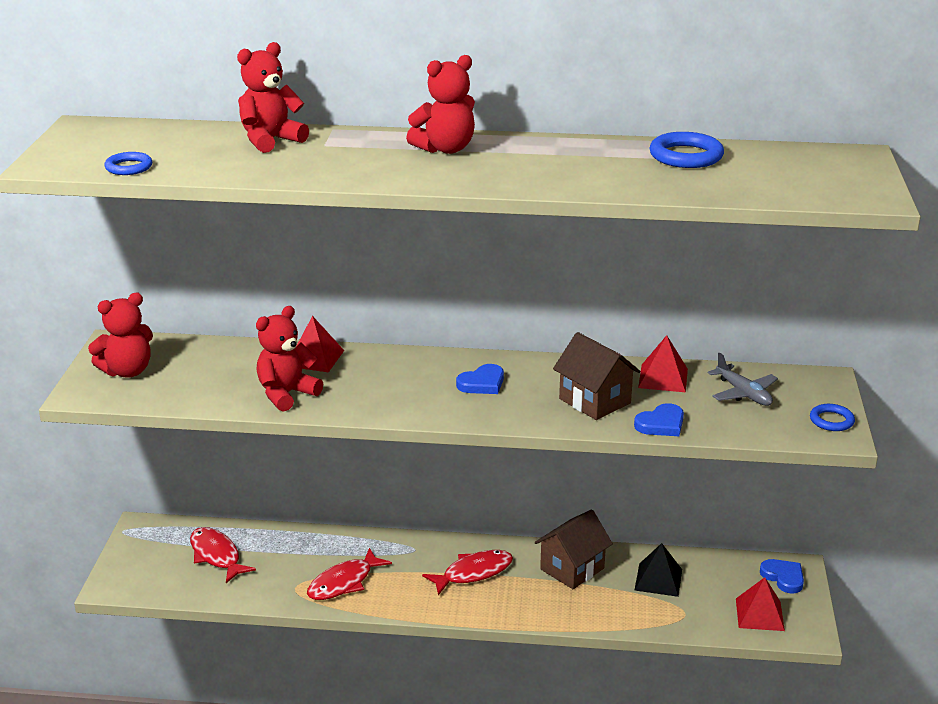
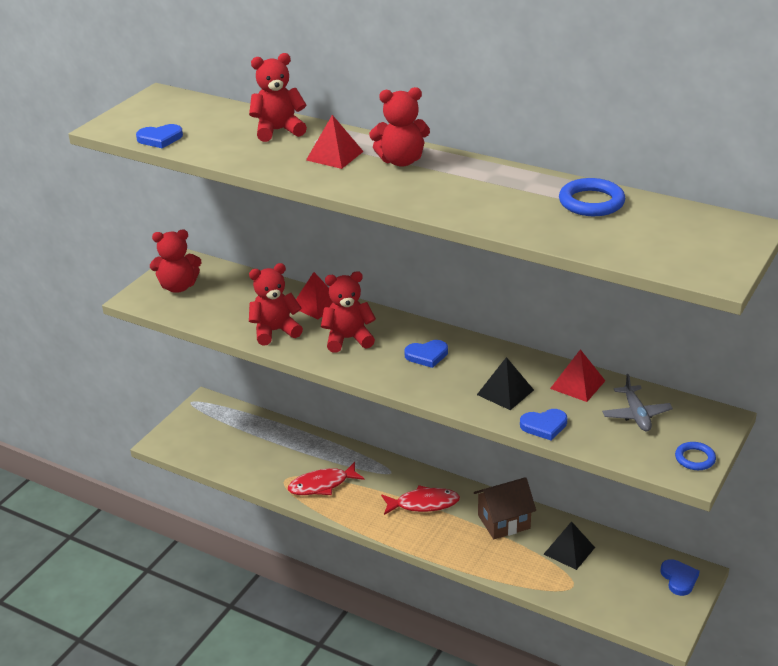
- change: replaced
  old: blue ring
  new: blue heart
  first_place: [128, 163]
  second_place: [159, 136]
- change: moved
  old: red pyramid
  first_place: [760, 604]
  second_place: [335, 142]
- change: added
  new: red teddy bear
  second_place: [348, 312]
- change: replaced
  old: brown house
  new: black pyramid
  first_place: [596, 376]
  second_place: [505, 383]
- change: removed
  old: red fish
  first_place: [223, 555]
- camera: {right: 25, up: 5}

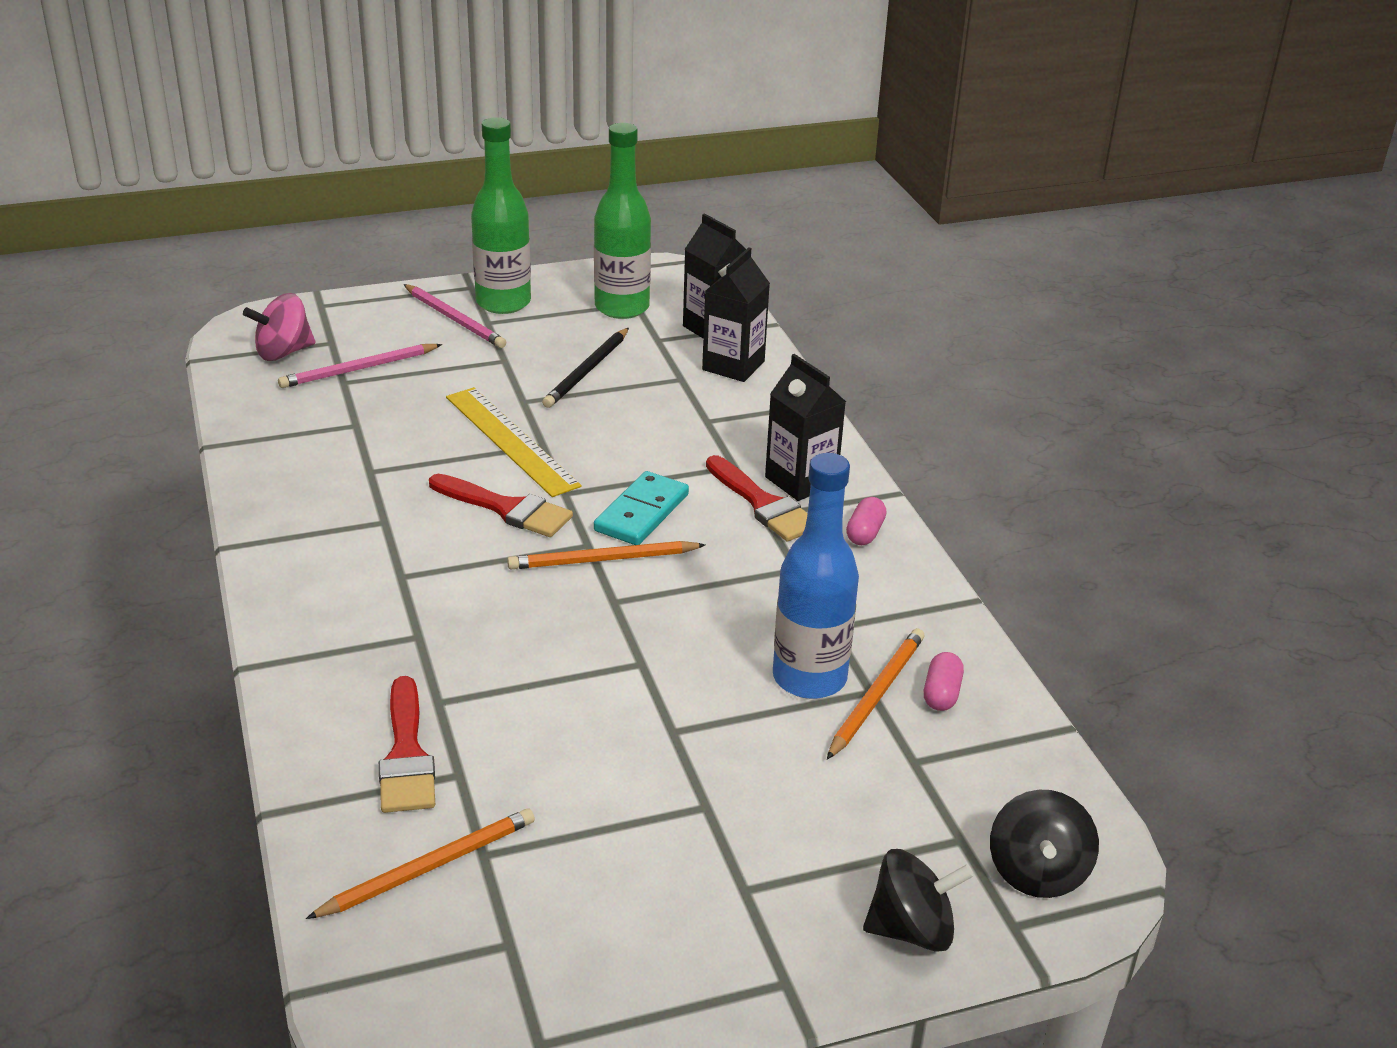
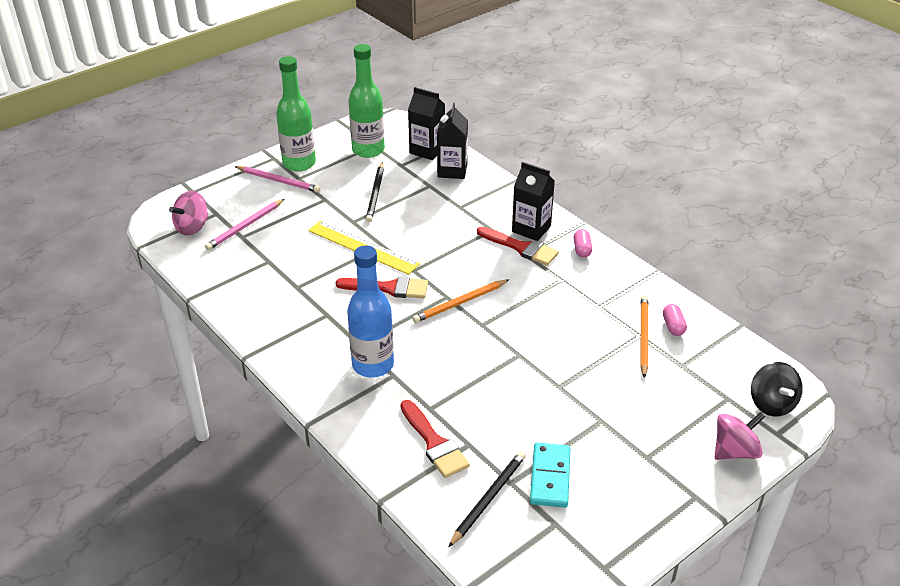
- change: moved
  old: blue bottle
  first_place: [816, 576]
  second_place: [370, 312]
- change: recoloured
  old: orange pencil
  new: black pencil
  first_place: [420, 864]
  second_place: [487, 499]
- change: moved
  old: turquoise domino
  first_place: [641, 508]
  second_place: [550, 475]
- change: recoloured
  old: black spinning top
  new: pink spinning top
  first_place: [918, 900]
  second_place: [740, 436]
- camera: {right: -20, up: 5}

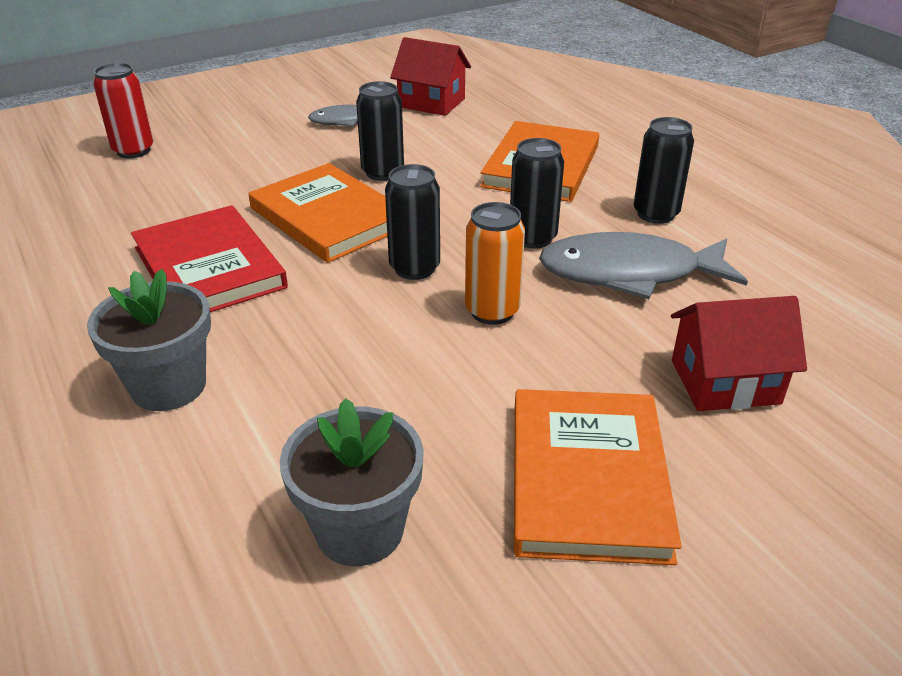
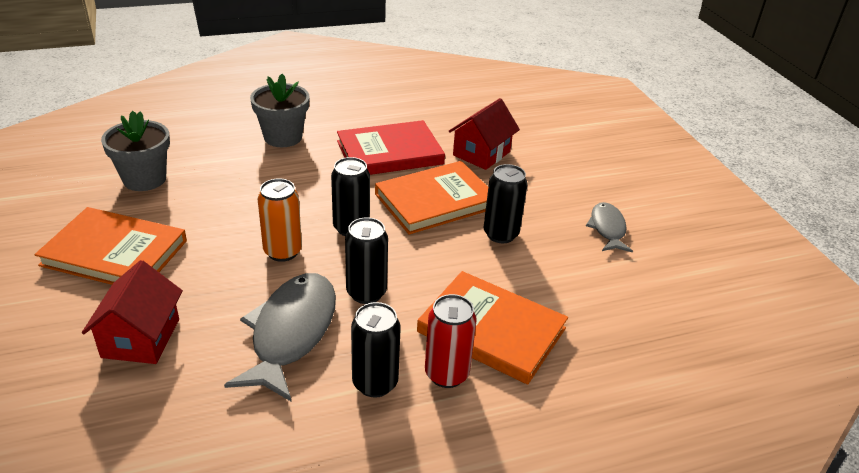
- change: moved
  old: red can
  first_place: [123, 111]
  second_place: [451, 341]
- change: moved
  old: red house
  first_place: [430, 76]
  second_place: [484, 134]
- camera: {right: 100, up: 0}

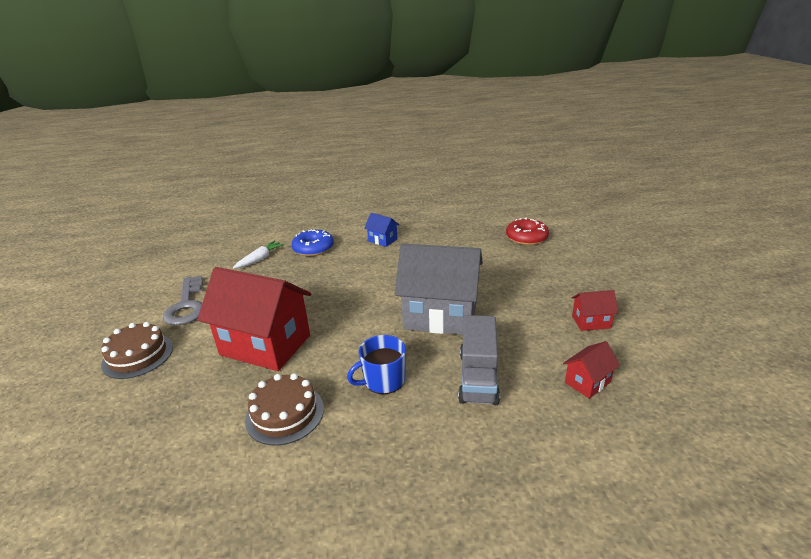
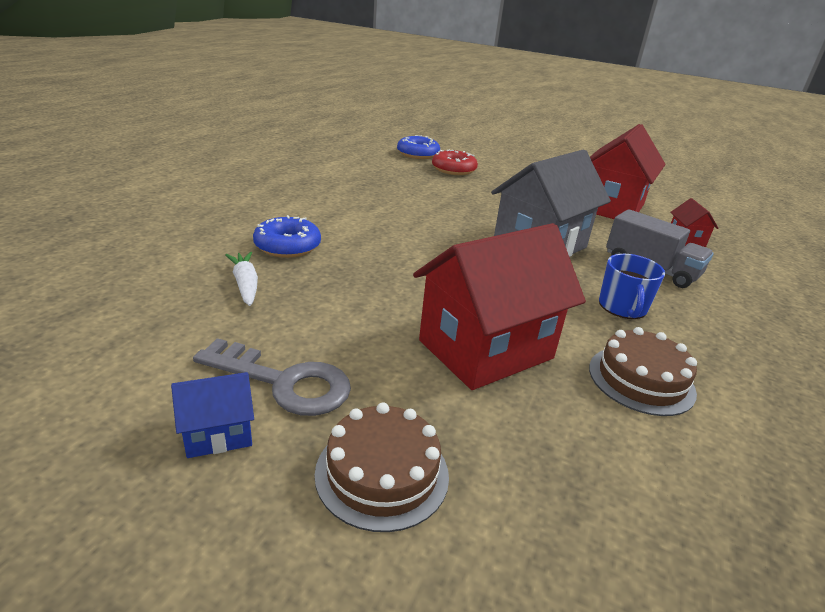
- change: moved
  old: blue house
  first_place: [381, 230]
  second_place: [212, 415]
- change: added
  new: blue donut
  second_place: [418, 147]
- change: resized
  old: red house
  first_place: [595, 310]
  second_place: [627, 171]
  factor: 2.26
- camera: {right: -60, up: 0}

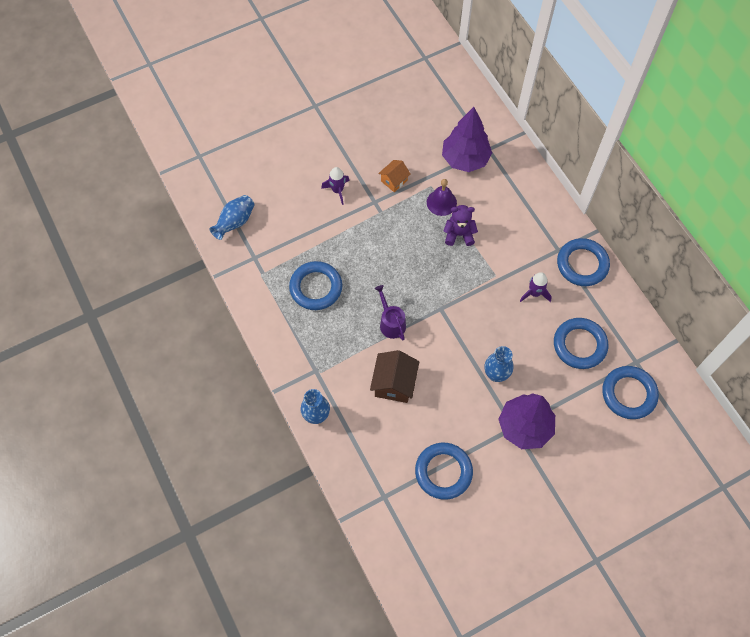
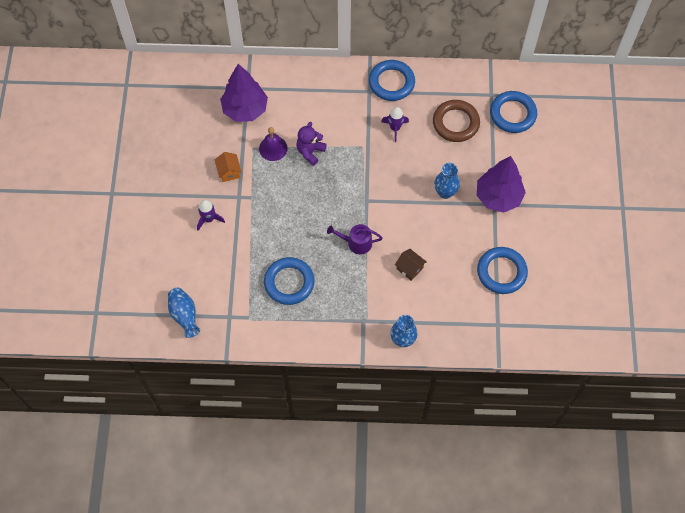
- change: resized
  old: brown house
  first_place: [394, 376]
  second_place: [411, 265]
  factor: 0.62
- change: recoloured
  old: blue ring
  new: brown ring
  first_place: [581, 343]
  second_place: [456, 121]
- camera: {right: -60, up: 0}

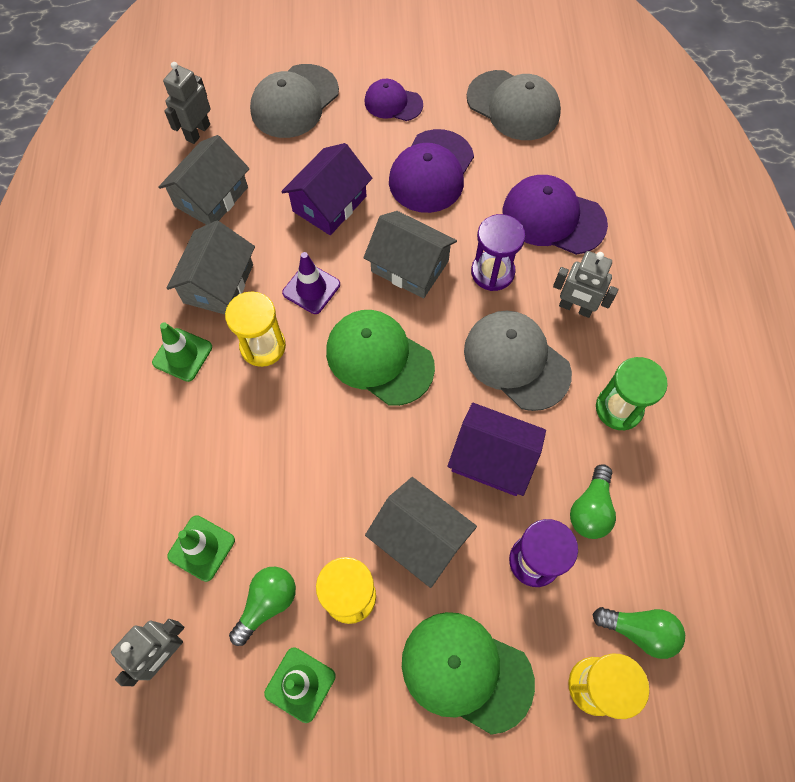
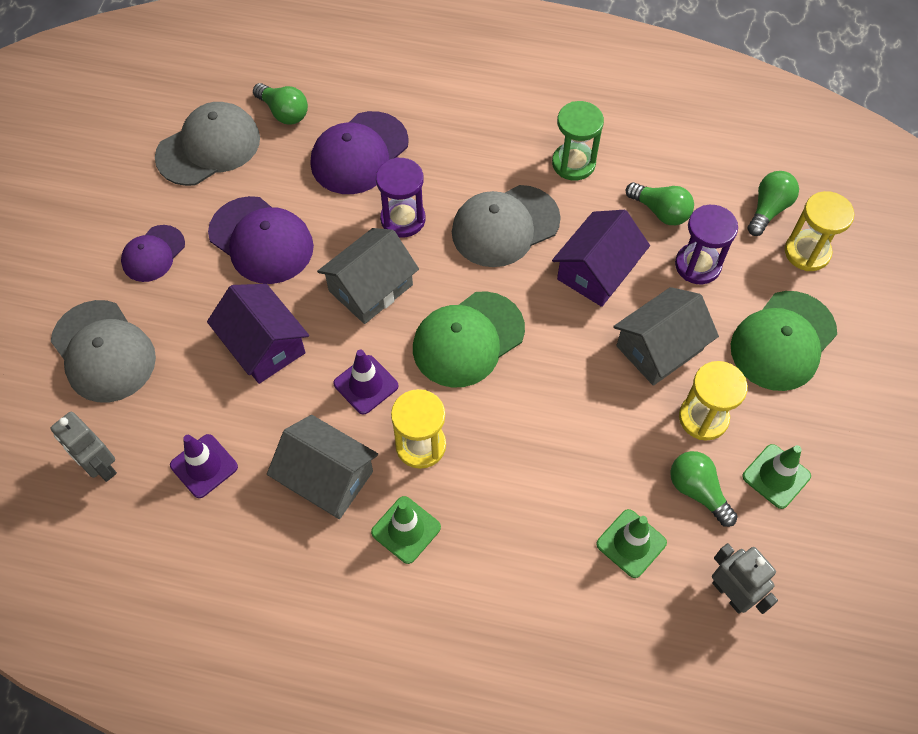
- change: replaced
  old: grey house
  new: purple traffic cone
  first_place: [204, 180]
  second_place: [204, 466]
- change: added
  new: green light bulb
  second_place: [280, 104]
- change: removed
  old: grey robot
  first_place: [585, 284]
- camera: {right: -75, up: -5}

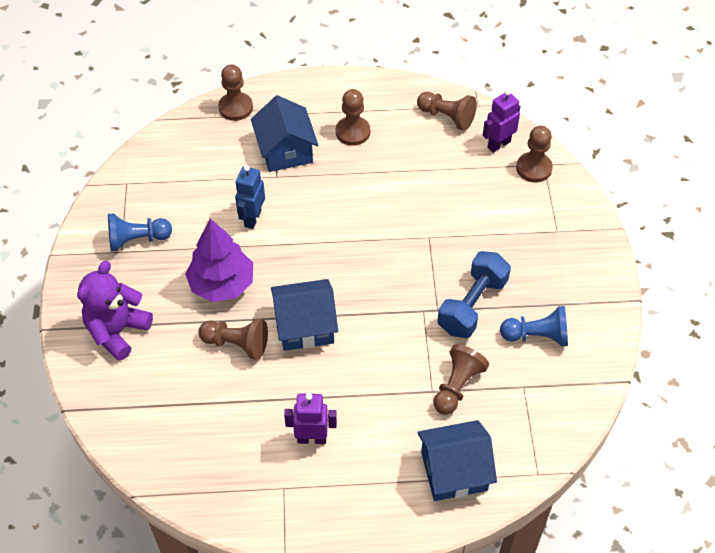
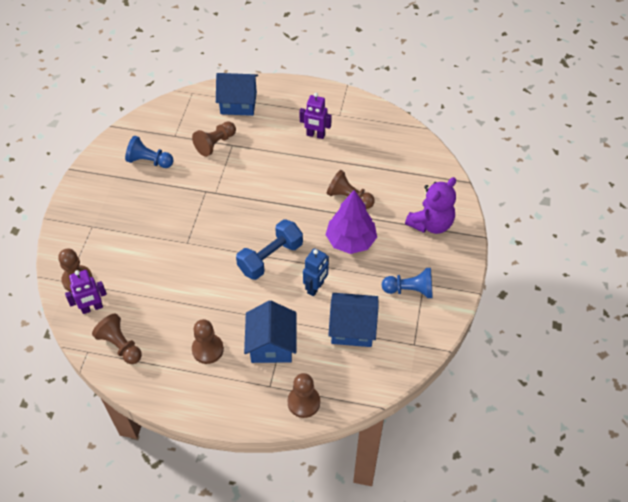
- change: moved
  old: blue dumbbell
  first_place: [474, 294]
  second_place: [269, 249]
- change: moved
  old: blue house
  first_place: [304, 315]
  second_place: [353, 320]
- camera: {right: -165, up: 0}

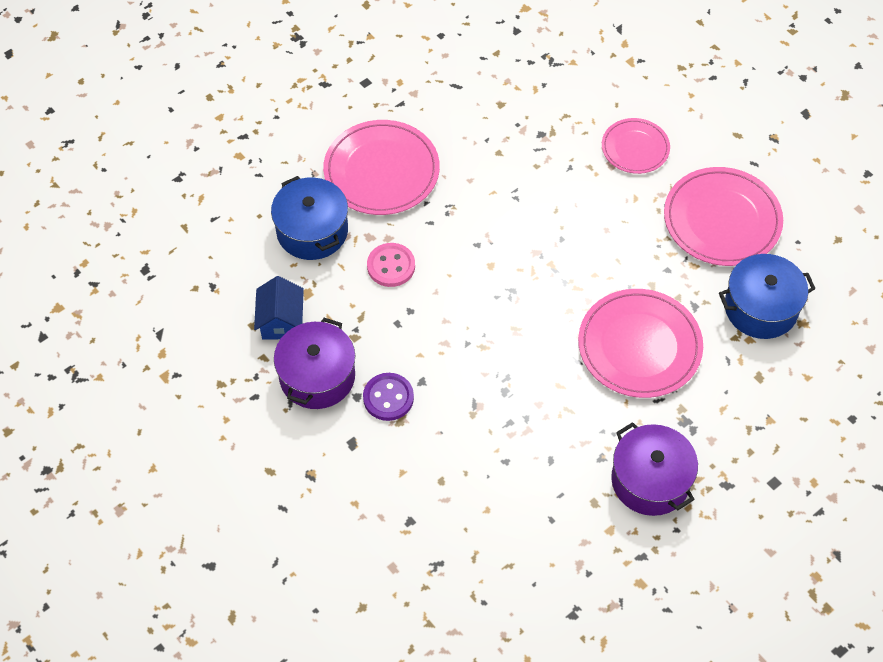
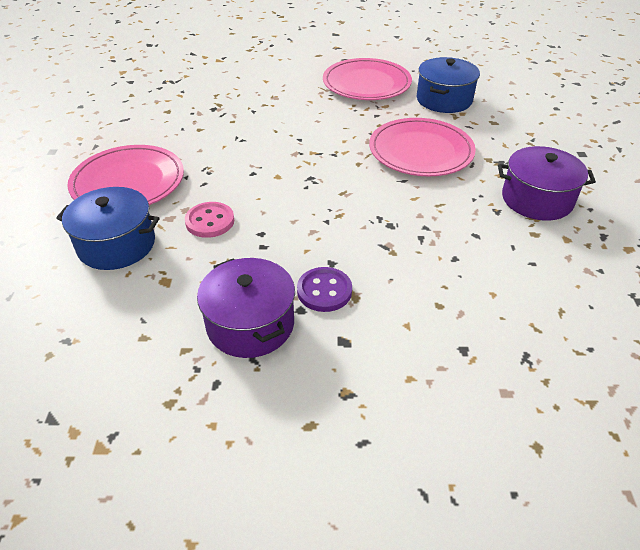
- change: removed
  old: blue house
  first_place: [279, 308]
- change: removed
  old: pink plate
  first_place: [636, 146]
- camera: {right: -50, up: -15}

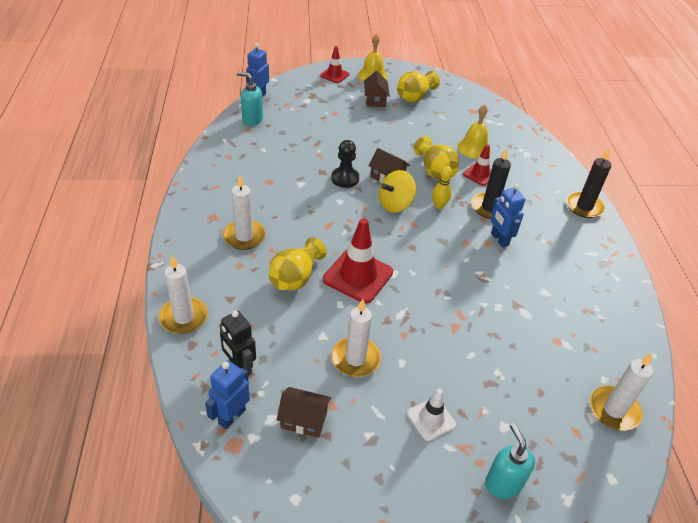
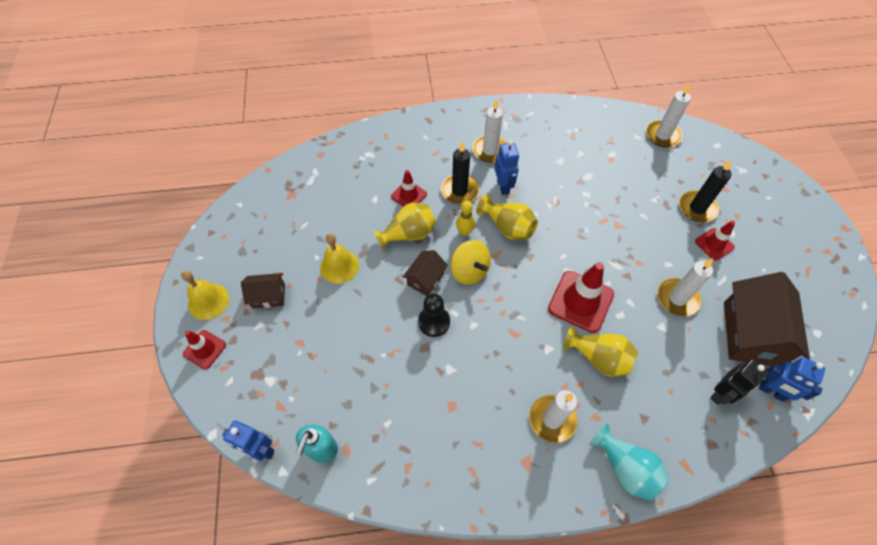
- change: moved
  old: yellow bell
  first_place: [474, 131]
  second_place: [339, 259]
- change: moved
  old: white candle
  first_place: [183, 295]
  second_place: [489, 130]
- change: moved
  old: yellow vase
  first_place: [418, 87]
  second_place: [507, 217]
- change: turned
  old: blue robot
  first_place: [508, 215]
  second_place: [507, 168]
  degrees: -75
- change: added
  new: turquoise vase
  second_place: [629, 462]
- change: moved
  old: black candle
  first_place: [588, 183]
  second_place: [705, 191]
- change: recoloured
  old: white traffic cone
  new: red traffic cone
  first_place: [431, 415]
  second_place: [715, 241]
- change: resized
  old: brown house
  first_place: [304, 412]
  second_place: [767, 319]
  factor: 1.95
- change: removed
  old: turquoise soap dispenser
  first_place: [510, 461]
- camera: {right: -90, up: 15}

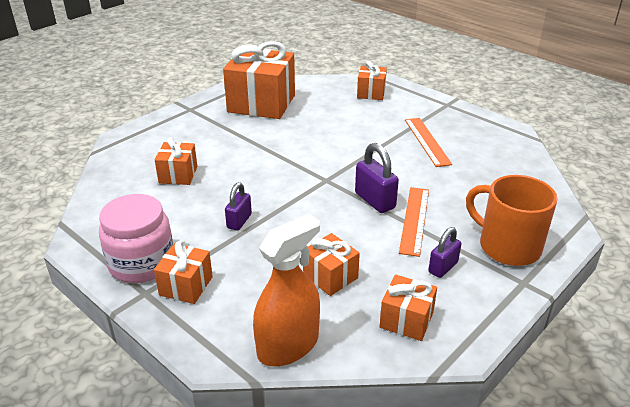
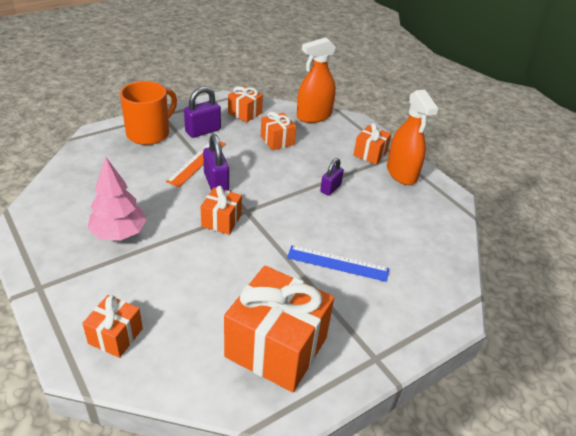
- change: replaced
  old: orange ruler
  new: pink tree
  first_place: [428, 142]
  second_place: [117, 198]
- change: turned
  old: orange mug
  first_place: [511, 220]
  second_place: [148, 113]
  degrees: -105
- change: resized
  old: purple padlock
  first_place: [444, 252]
  second_place: [202, 112]
  factor: 1.5
- change: moved
  old: orange gift
  first_place: [176, 161]
  second_place: [221, 210]
- change: added
  new: blue ruler
  second_place: [338, 263]
- change: replaced
  old: pink jar
  new: orange spray bottle
  first_place: [136, 238]
  second_place: [412, 137]
- camera: {right: -170, up: 5}

